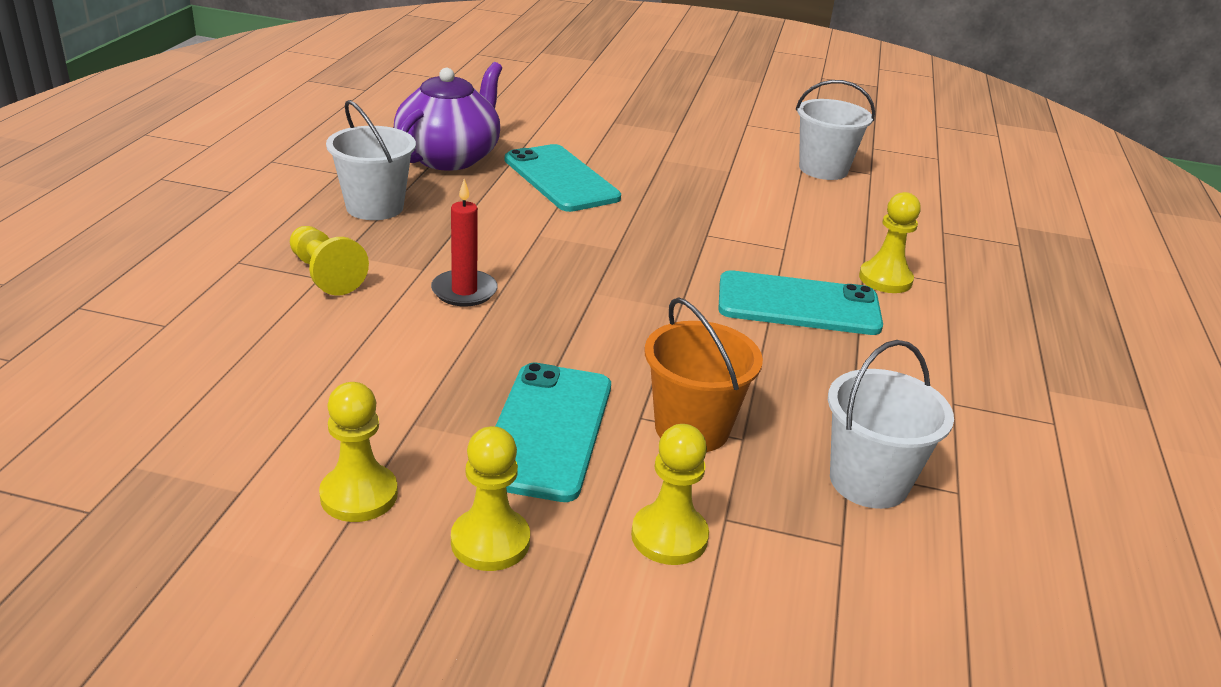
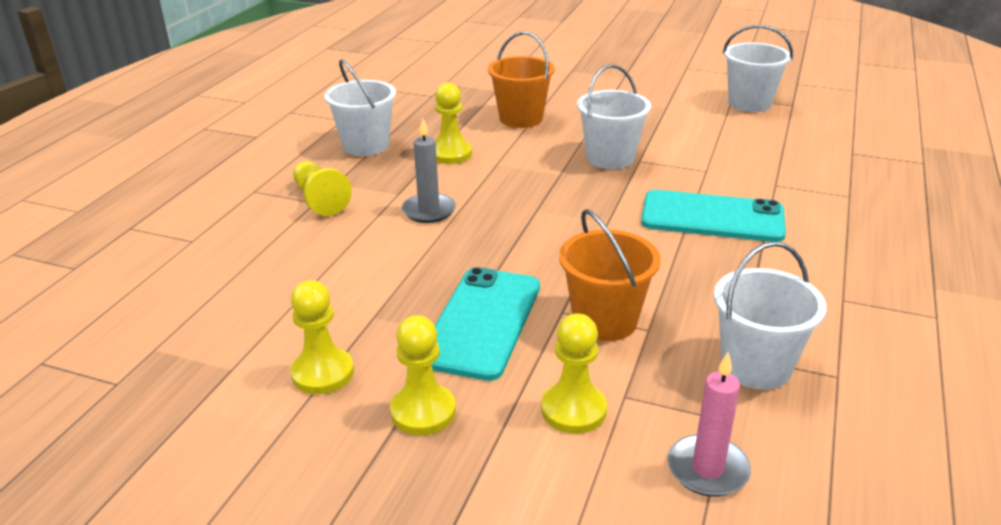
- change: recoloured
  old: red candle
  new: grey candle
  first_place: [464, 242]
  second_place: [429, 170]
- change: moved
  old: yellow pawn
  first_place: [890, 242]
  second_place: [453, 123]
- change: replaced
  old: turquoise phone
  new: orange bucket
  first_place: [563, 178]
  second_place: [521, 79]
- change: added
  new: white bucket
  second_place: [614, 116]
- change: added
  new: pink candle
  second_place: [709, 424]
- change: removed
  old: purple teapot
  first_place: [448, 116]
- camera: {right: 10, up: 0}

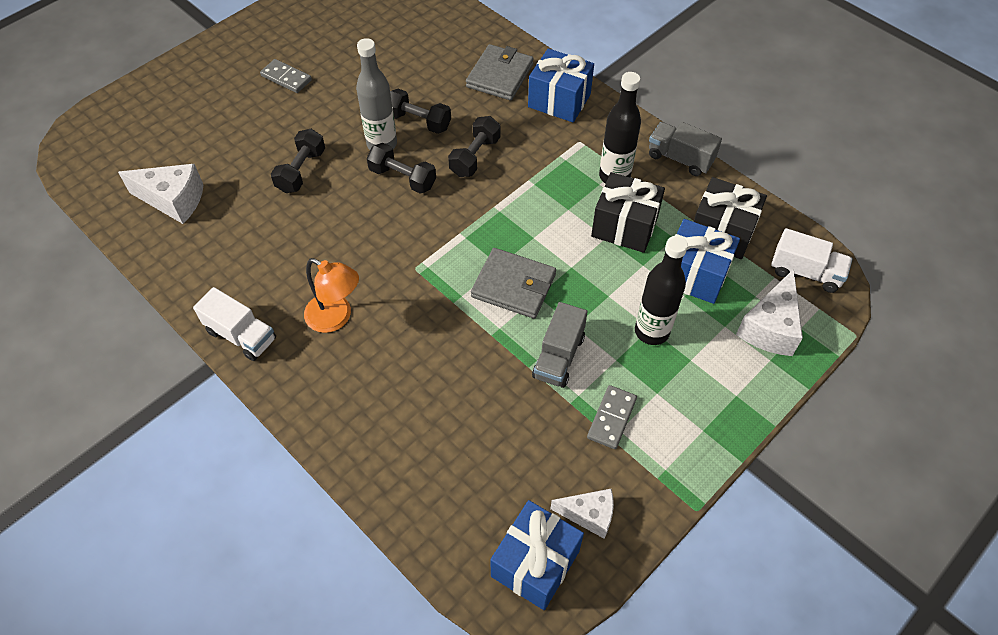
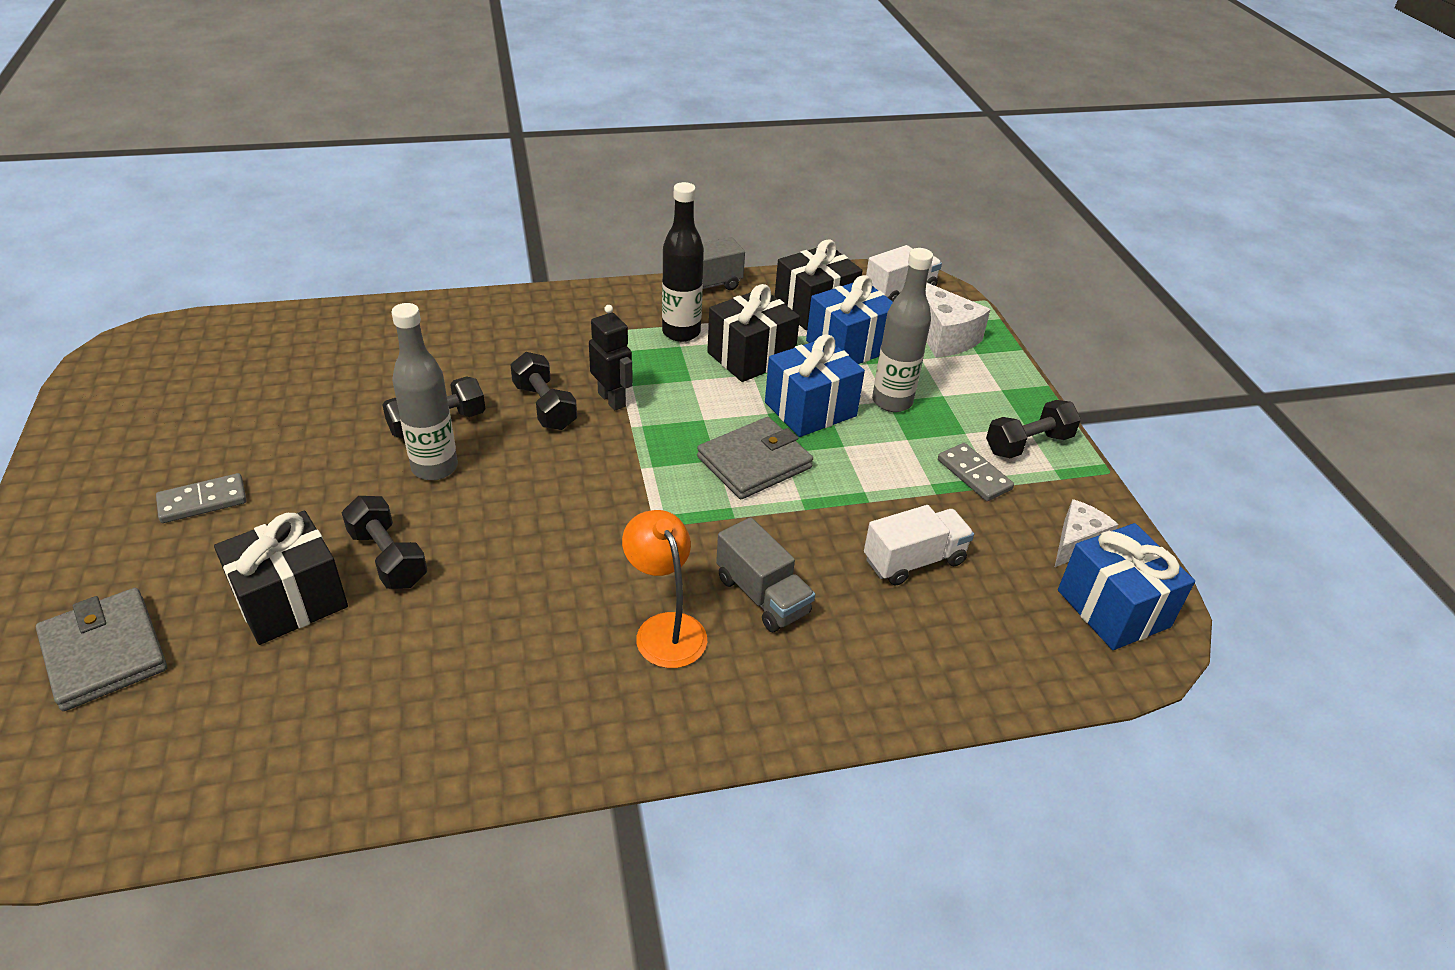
- change: moved
  old: grey wallet
  first_place: [500, 72]
  second_place: [101, 649]
- change: added
  new: black gift
  second_place: [281, 578]
- change: added
  new: black robot
  second_place: [611, 357]
- change: turned
  old: orange lamp
  first_place: [331, 295]
  second_place: [664, 589]
  degrees: -90
- change: moved
  old: grey truck
  first_place: [560, 345]
  second_place: [765, 574]
- change: moved
  old: blue gift
  first_place: [561, 85]
  second_place: [815, 385]
- change: moved
  old: white truck
  first_place: [234, 324]
  second_place: [919, 545]
- change: recoloured
  old: black bottle
  new: grey bottle
  first_place: [661, 290]
  second_place: [902, 330]
- change: moved
  old: black dumbbell
  first_place: [401, 168]
  second_place: [1033, 429]
- change: removed
  old: white cheese
  first_place: [160, 194]
- camera: {right: -60, up: -15}

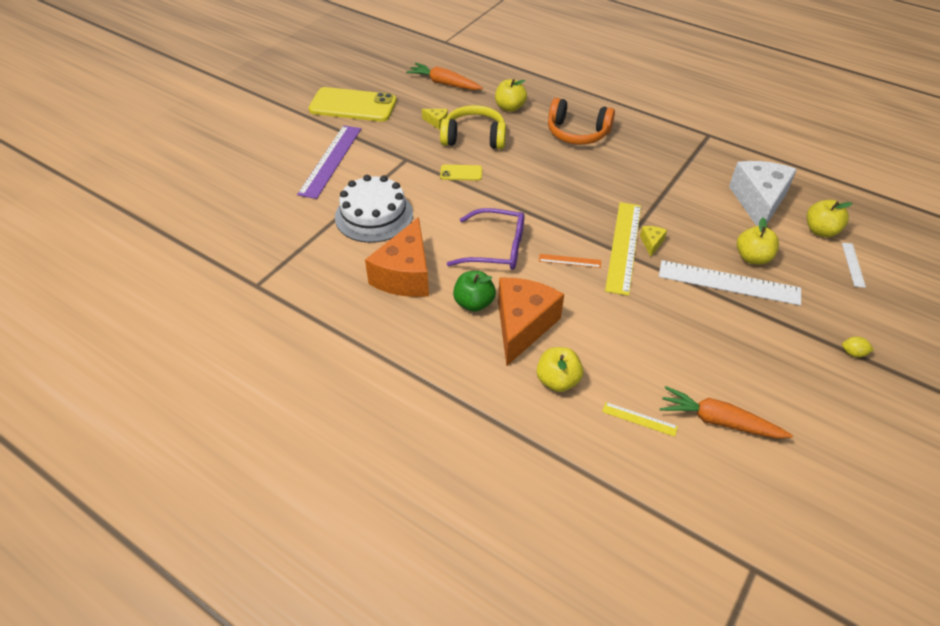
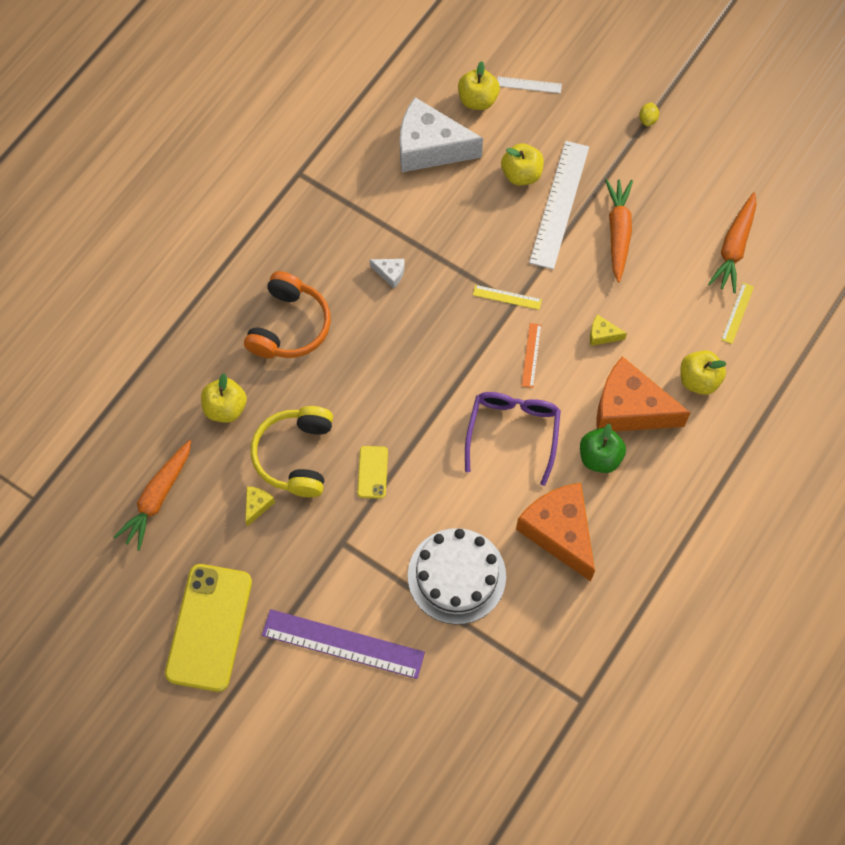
- change: added
  new: white cheese
  second_place: [387, 273]
- change: resized
  old: yellow ruler
  first_place: [623, 249]
  second_place: [507, 297]
  factor: 0.46
- change: turned
  old: orange cheese
  first_place: [397, 257]
  second_place: [555, 532]
  degrees: -135
- change: moved
  old: yellow cheese
  first_place: [653, 241]
  second_place: [608, 330]
- change: added
  new: orange carrot
  second_place: [619, 230]
- camera: {right: -90, up: 20}

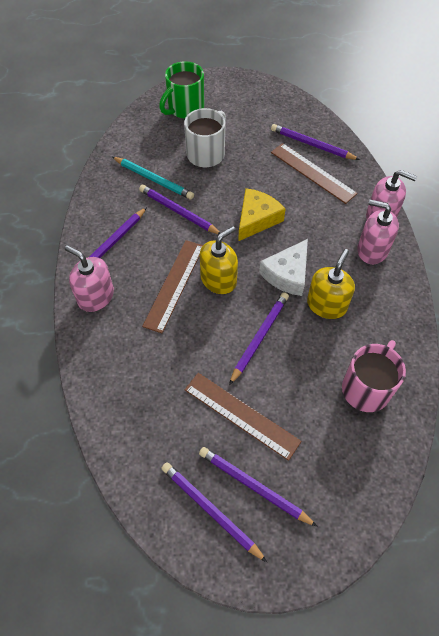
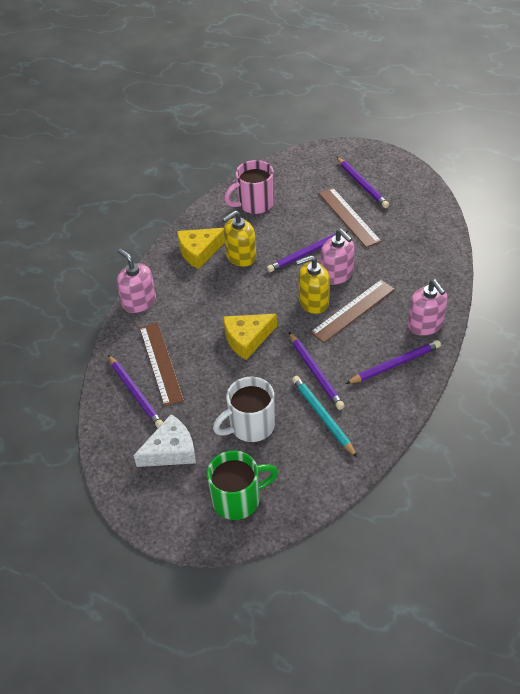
- change: moved
  old: white cheese
  first_place: [283, 267]
  second_place: [165, 440]
- change: added
  new: yellow cheese
  second_place: [201, 248]
- change: moved
  old: pink soap dispenser
  first_place: [378, 232]
  second_place: [337, 257]
- change: removed
  old: purple pencil
  first_place: [214, 512]
- camera: {right: -150, up: -10}

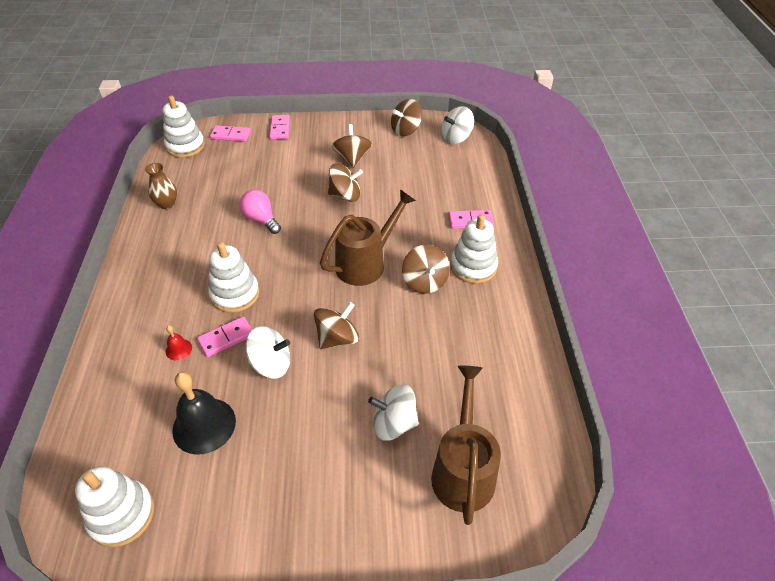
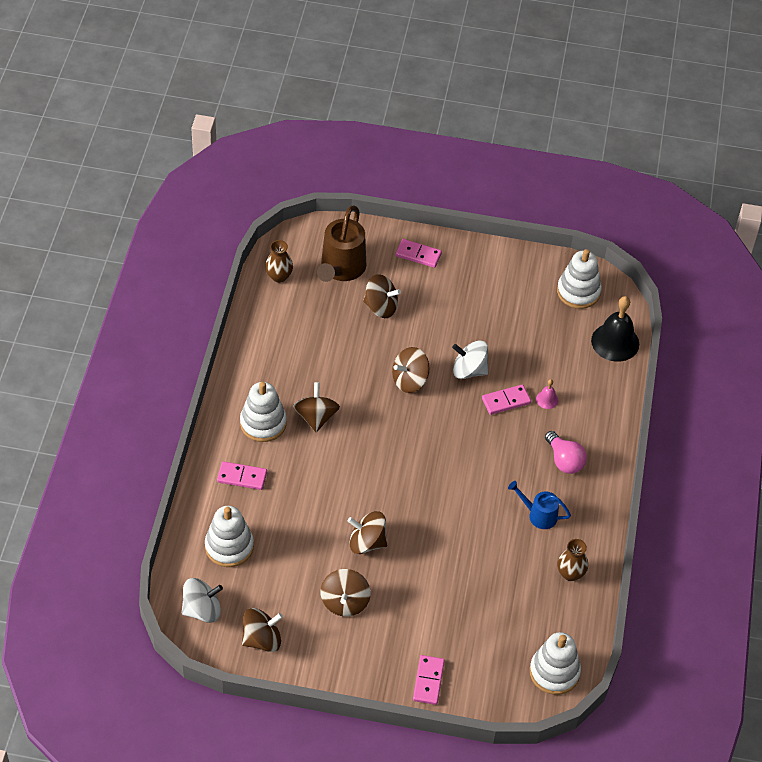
- change: moved
  old: white stacking toy
  first_place: [233, 277]
  second_place: [229, 536]
- change: added
  new: brown vase
  second_place: [279, 261]
- change: recoloured
  old: white spinning top
  new: brown spinning top
  first_place: [393, 412]
  second_place: [382, 296]
- change: moved
  old: pink domino
  first_place: [230, 133]
  second_place: [418, 253]
- change: added
  new: blue watering can
  second_place: [539, 505]
- change: recoloured
  old: red bell
  new: pink bell
  first_place: [179, 342]
  second_place: [547, 394]
- change: moved
  old: pink light bulb
  first_place: [260, 212]
  second_place: [566, 452]
- change: moved
  old: black bell
  first_place: [204, 413]
  second_place: [615, 329]
- change: removed
  old: brown watering can
  first_place: [368, 237]
- camera: {right: -170, up: 5}

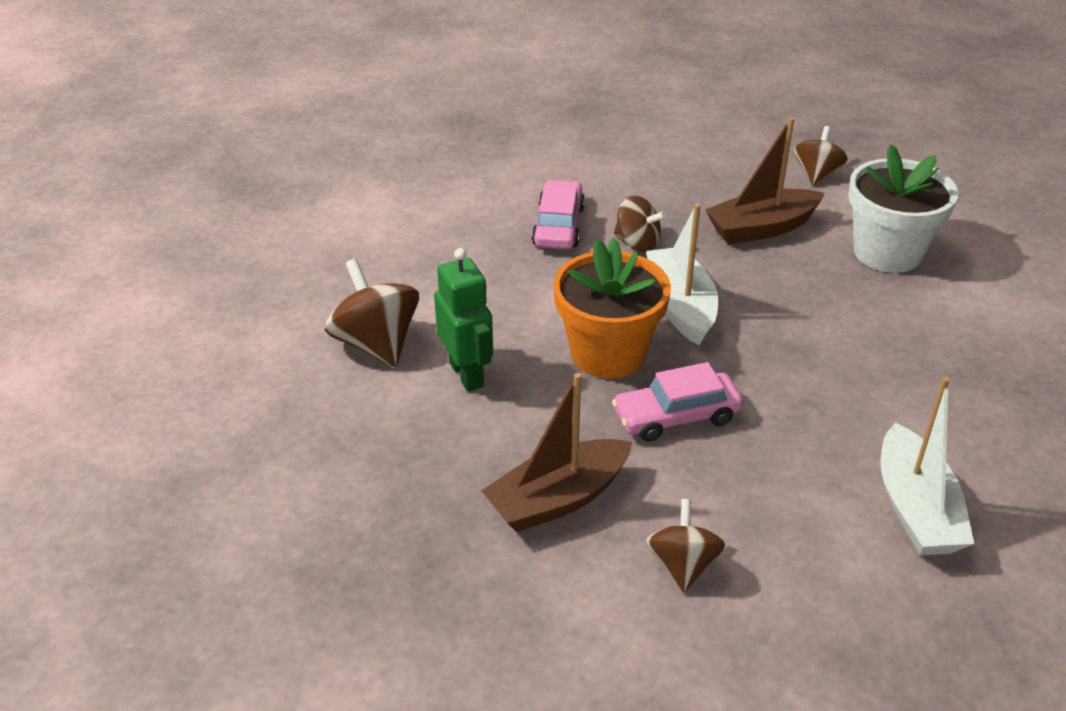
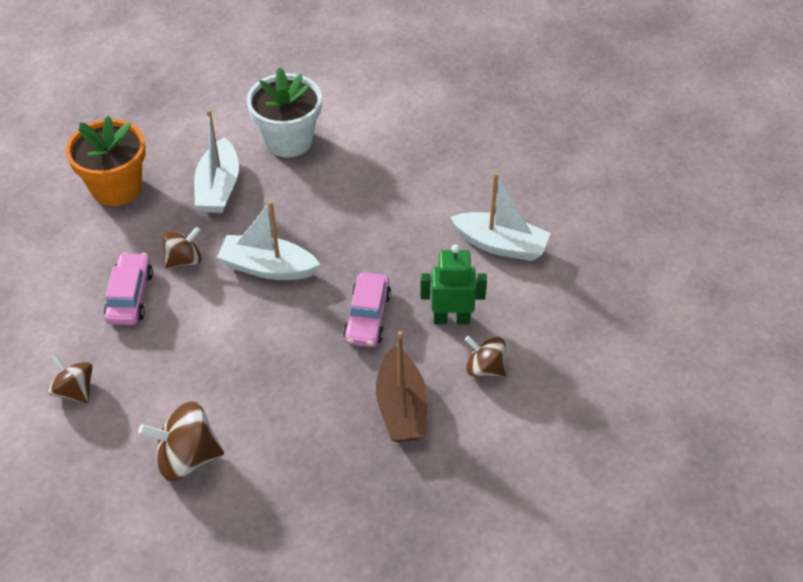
- change: moved
  old: brown spinning top
  first_place: [820, 155]
  second_place: [70, 379]
- change: moved
  old: orange flower pot
  first_place: [612, 308]
  second_place: [106, 161]
- change: turned
  old: pink car
  first_place: [558, 214]
  second_place: [128, 288]
  degrees: 60
- change: recoloured
  old: brown boat
  new: white boat
  first_place: [765, 180]
  second_place: [216, 161]
- change: moved
  old: green robot
  first_place: [463, 320]
  second_place: [453, 284]
- camera: {right: -65, up: 10}

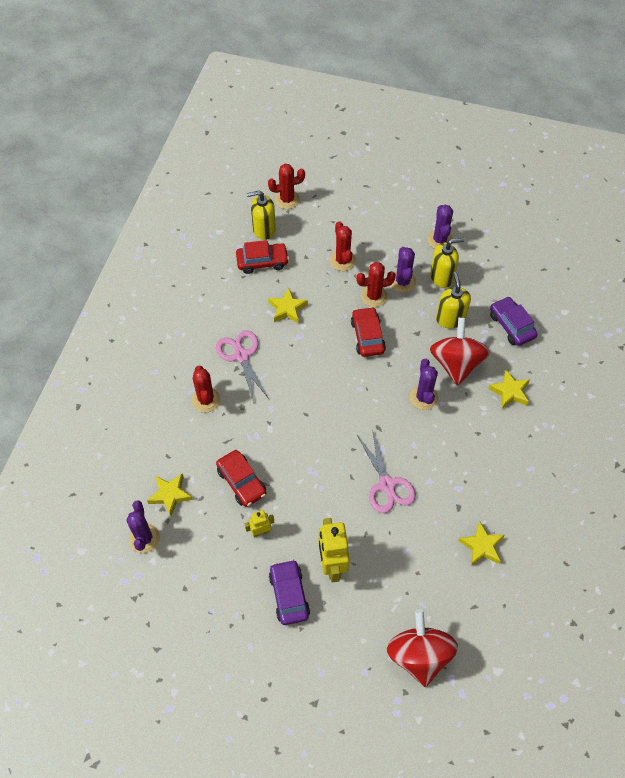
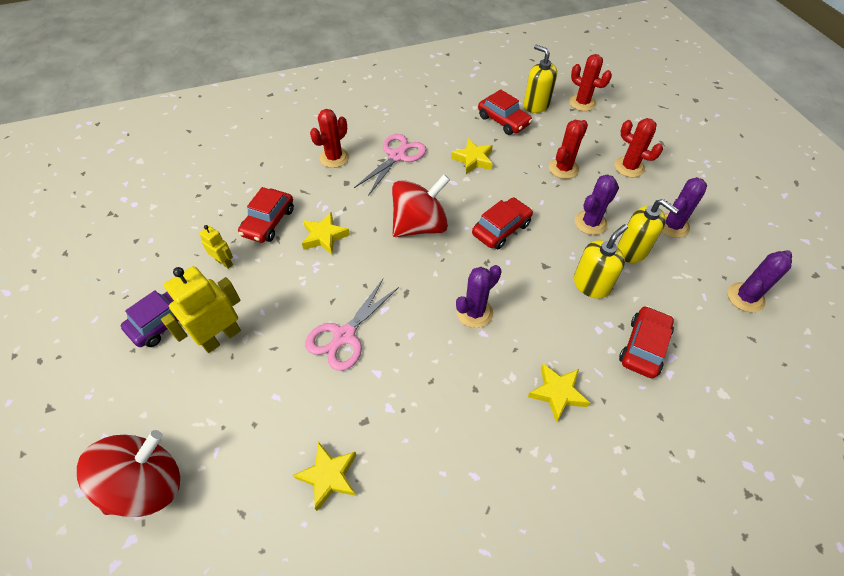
- change: moved
  old: yellow star
  first_place: [170, 494]
  second_place: [326, 233]
- change: moved
  old: red spinning top
  first_place: [460, 351]
  second_place: [421, 205]
- change: moved
  old: red cactus
  first_place: [376, 284]
  second_place: [638, 147]
- change: recoloured
  old: purple car
  new: red car
  first_place: [513, 321]
  second_place: [646, 342]
- change: moved
  old: purple cactus
  first_place: [143, 526]
  second_place: [759, 281]
- camera: {right: 55, up: -5}

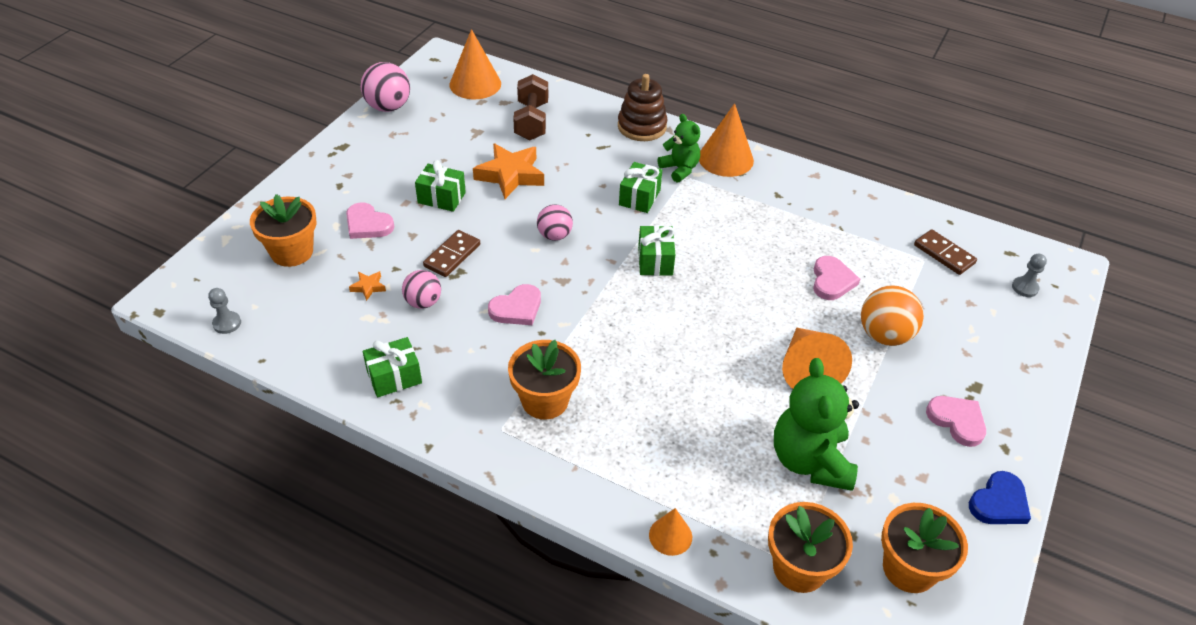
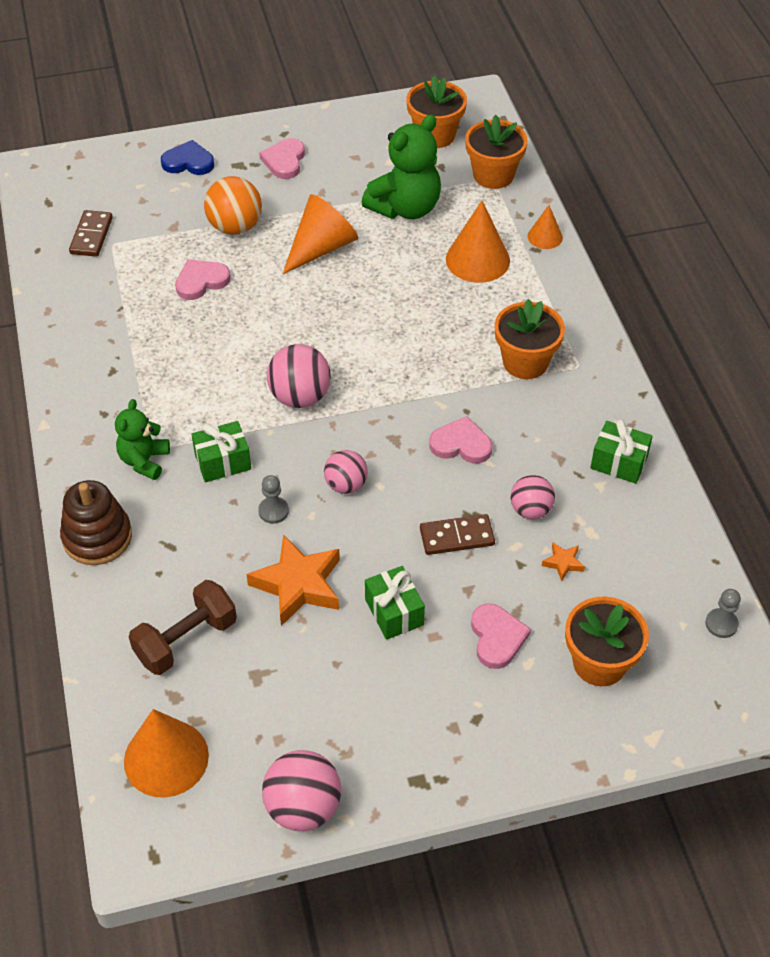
- change: moved
  old: blue heart
  first_place: [1000, 497]
  second_place: [187, 157]
- change: moved
  old: grey pawn
  first_place: [1029, 275]
  second_place: [273, 499]
- change: replaced
  old: green gift
  new: pink ball
  first_place: [656, 250]
  second_place: [299, 376]
- change: moved
  old: orange cone
  first_place: [726, 140]
  second_place: [478, 242]
- camera: {right: -130, up: 5}

